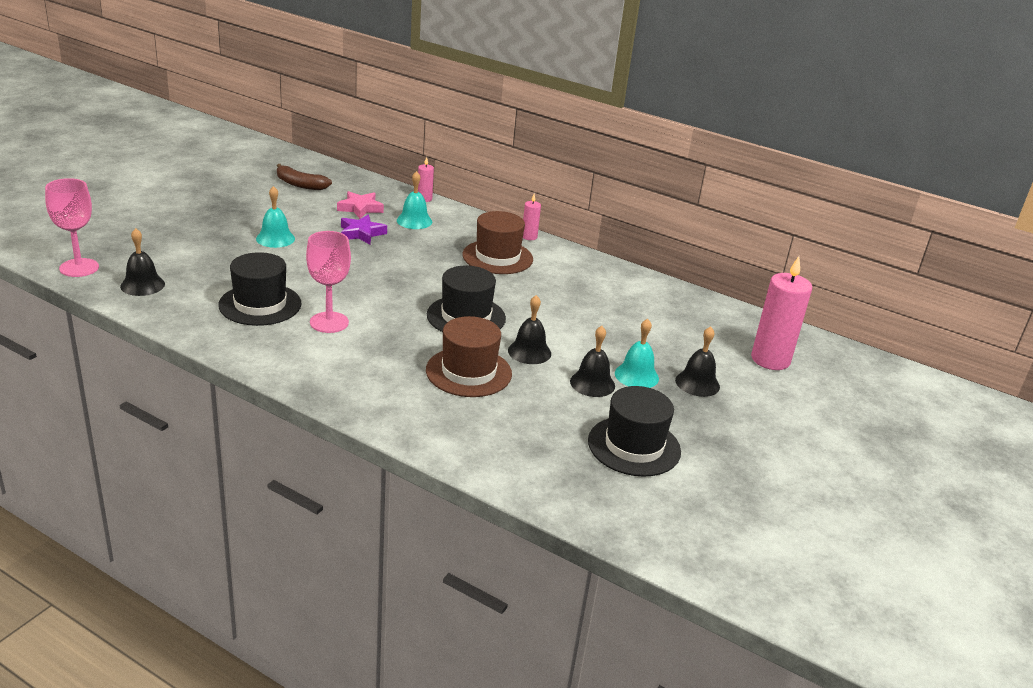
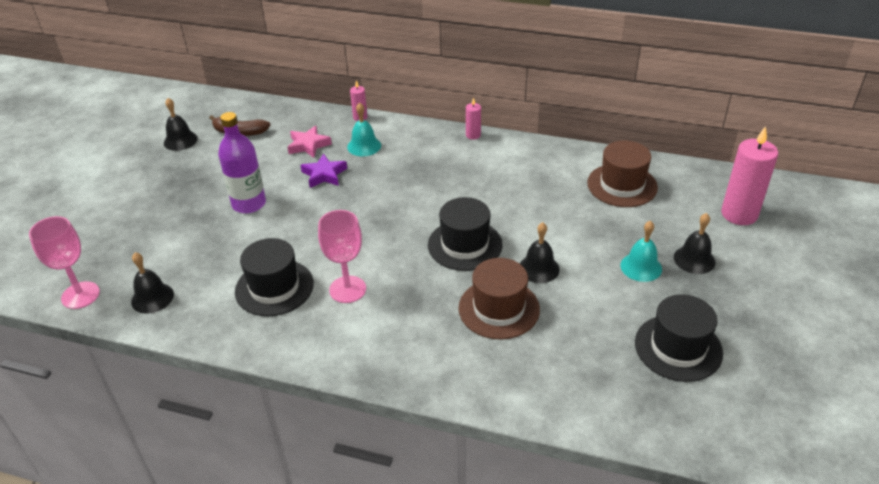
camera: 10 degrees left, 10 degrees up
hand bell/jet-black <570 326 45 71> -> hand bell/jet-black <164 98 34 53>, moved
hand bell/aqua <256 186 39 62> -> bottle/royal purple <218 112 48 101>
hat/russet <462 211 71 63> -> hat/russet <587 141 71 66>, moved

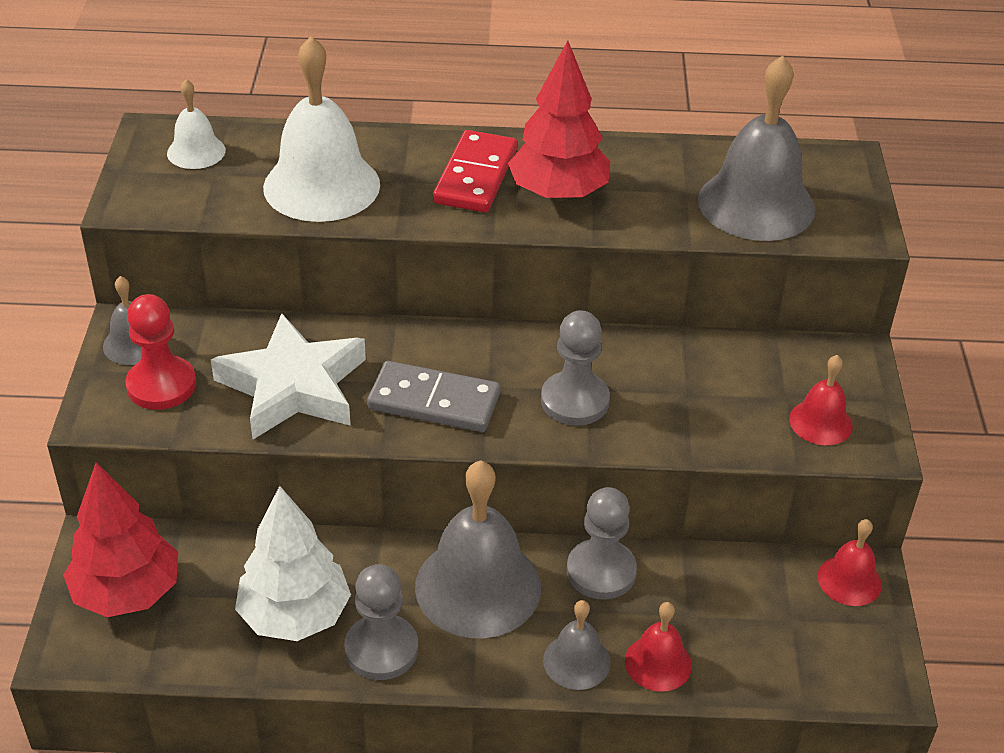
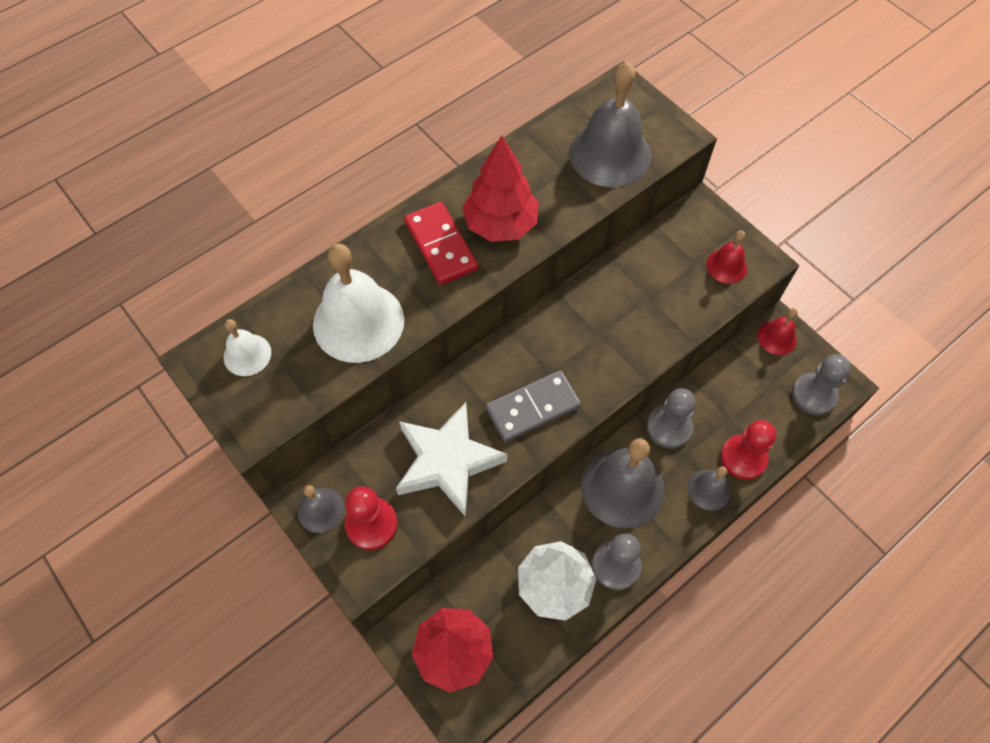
camera: 40 degrees left, 20 degrees up
hand bell/crimson <625 602 67 90> -> game pawn/crimson <721 420 55 60>
game pawn/gray <541 310 69 116> -> game pawn/gray <792 354 59 61>, moved

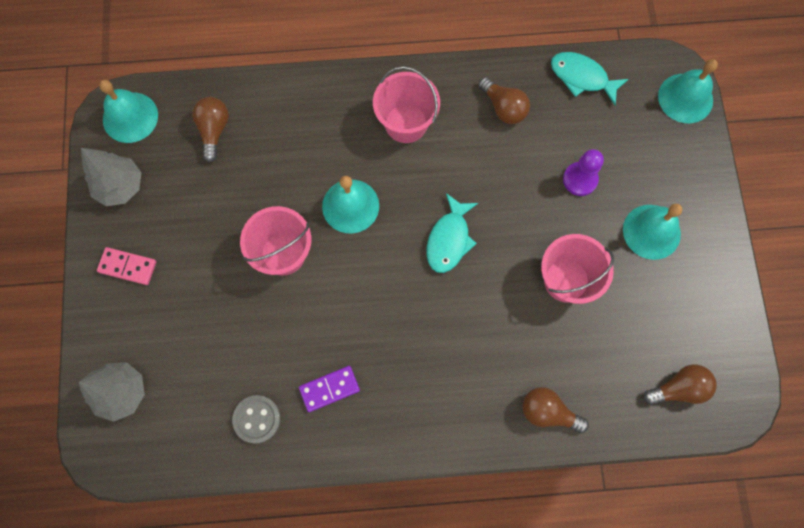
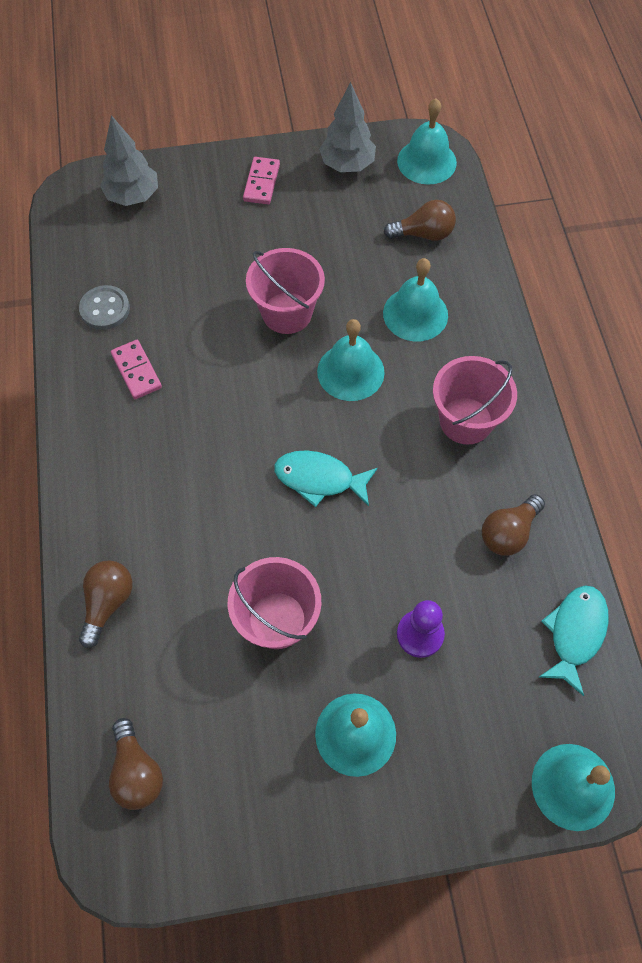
camera: 85 degrees right, 10 degrees down
domino piece/royal purple <299 366 61 46> -> domino piece/rose-pink <111 340 51 59>
none -> hand bell/aqua <383 258 65 83>

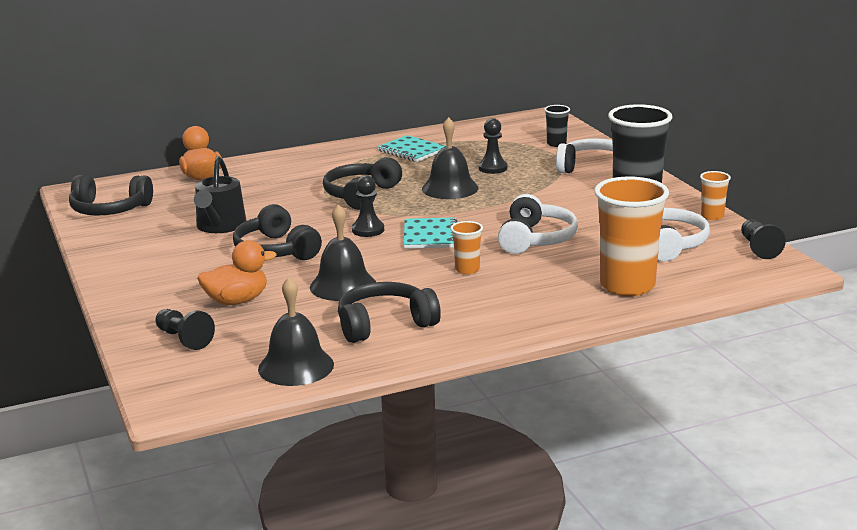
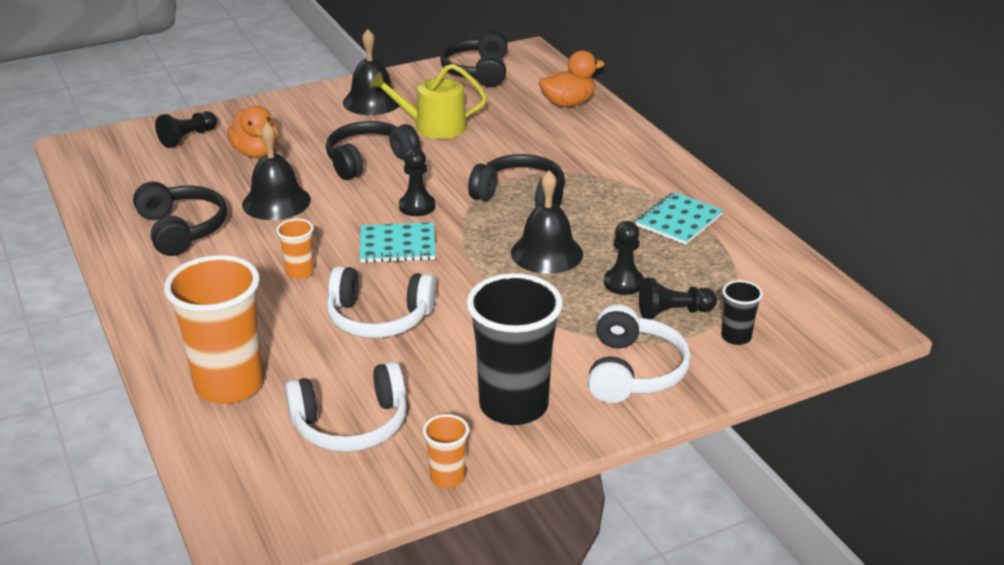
camera: 85 degrees right, 10 degrees up
hand bell/jet-black <258 277 76 109> -> hand bell/jet-black <343 29 56 86>, moved
watering can/jet-black <194 156 52 77> -> watering can/bright yellow <370 64 117 75>
game pawn/jet-black <741 219 45 40> -> game pawn/jet-black <639 278 78 41>, moved

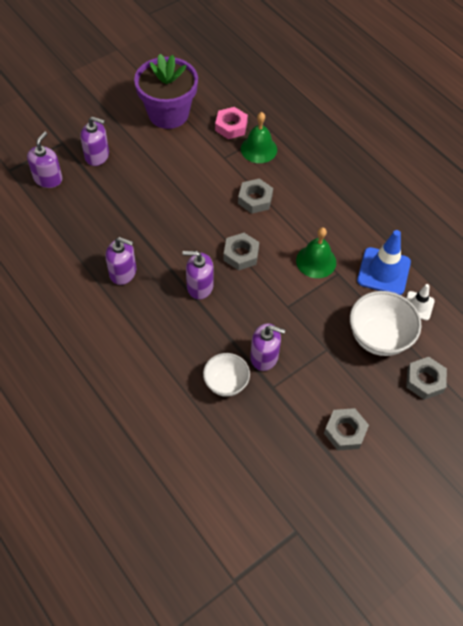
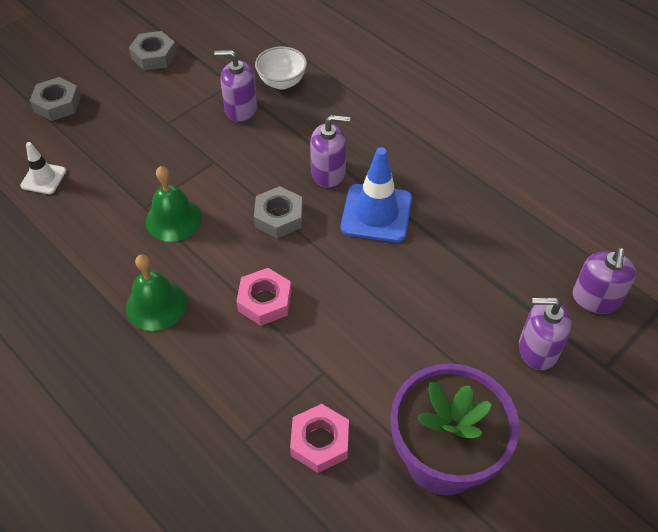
camera: 175 degrees right, 5 degrees down
hand bell/leaf-green <241 112 36 51> -> hand bell/leaf-green <126 254 61 77>, moved
hexagon nut/gray <238 178 35 36> -> hexagon nut/rose-pink <236 268 55 58>
road cone/cobalt <357 230 54 65> -> road cone/cobalt <341 147 71 95>, moved
soap pump/royal purple <105 237 31 48> -> none
bowl/white <350 291 72 65> -> none

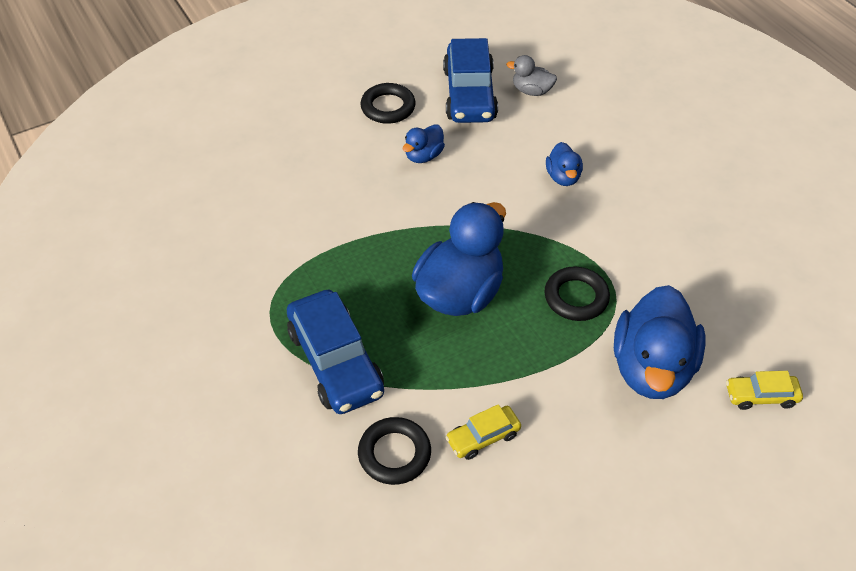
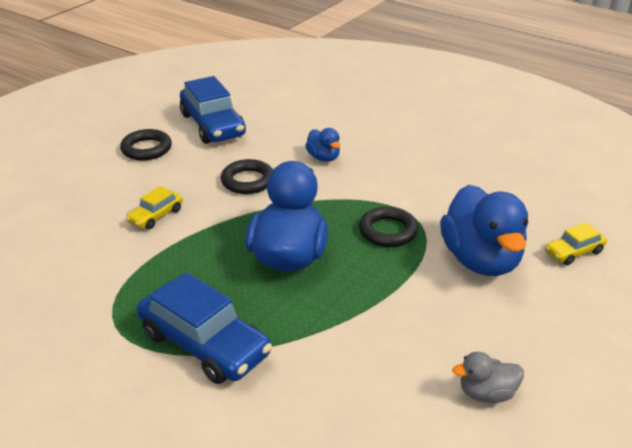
camera: 25 degrees left, 15 degrees down
car/bright yellow <445 404 76 56> -> car/bright yellow <126 186 57 43>, moved
hoop/jet-black <358 417 73 68> -> hoop/jet-black <221 159 52 35>, moved
rubber duck/gray <506 55 51 41> -> rubber duck/gray <452 352 72 51>, moved
rubber duck/cobalt <403 124 42 39> -> none

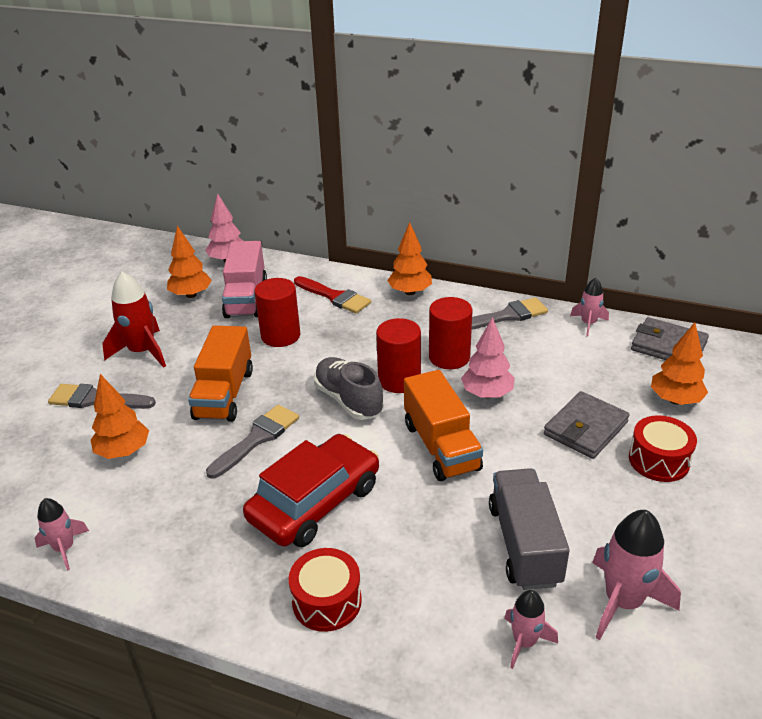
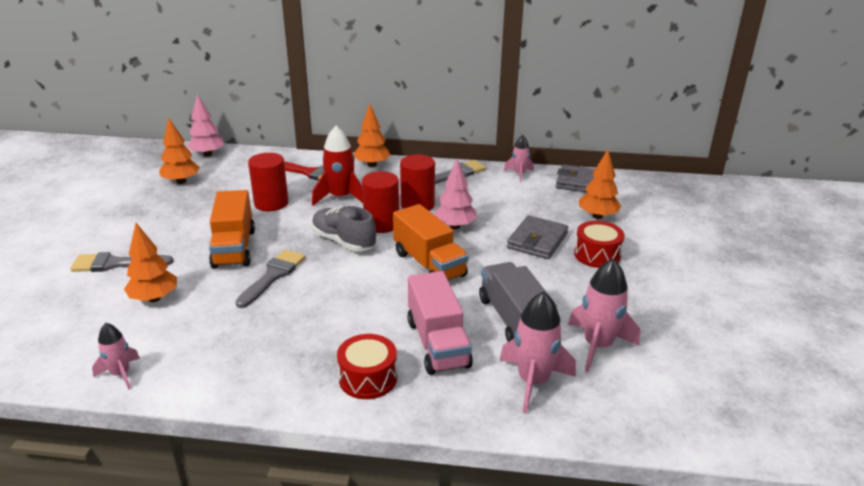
camera: 15 degrees left, 5 degrees down
spaceship/crimson <102 272 64 96> -> spaceship/crimson <312 126 51 80>, moved
toy truck/rose-pink <222 241 45 77> -> toy truck/rose-pink <407 271 66 104>, moved
spaceship/rose-pink <504 590 54 79> -> spaceship/rose-pink <499 291 77 123>, x1.69
car/crimson <243 434 136 113> -> none

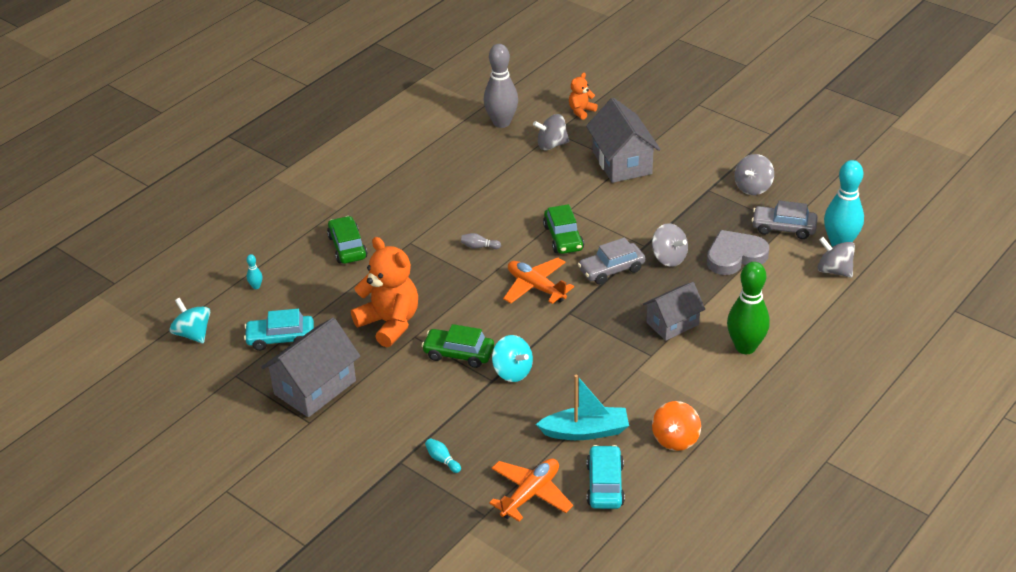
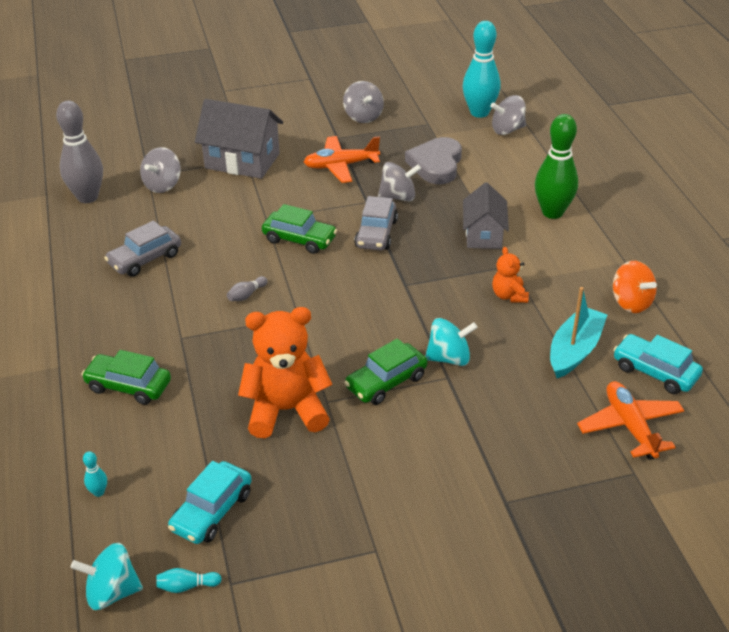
camera: 55 degrees left, 0 degrees up
car/gray <752 201 66 38> -> car/gray <104 221 77 56>, moved
skittle/aqua <425 438 36 35> -> skittle/aqua <156 568 66 25>, moved
toy plane/orange <503 258 71 46> -> toy plane/orange <304 136 76 47>, moved
stuffed bear/orange <569 73 29 47> -> stuffed bear/orange <492 247 37 56>, moved
toy house/gray <261 318 99 99> -> none

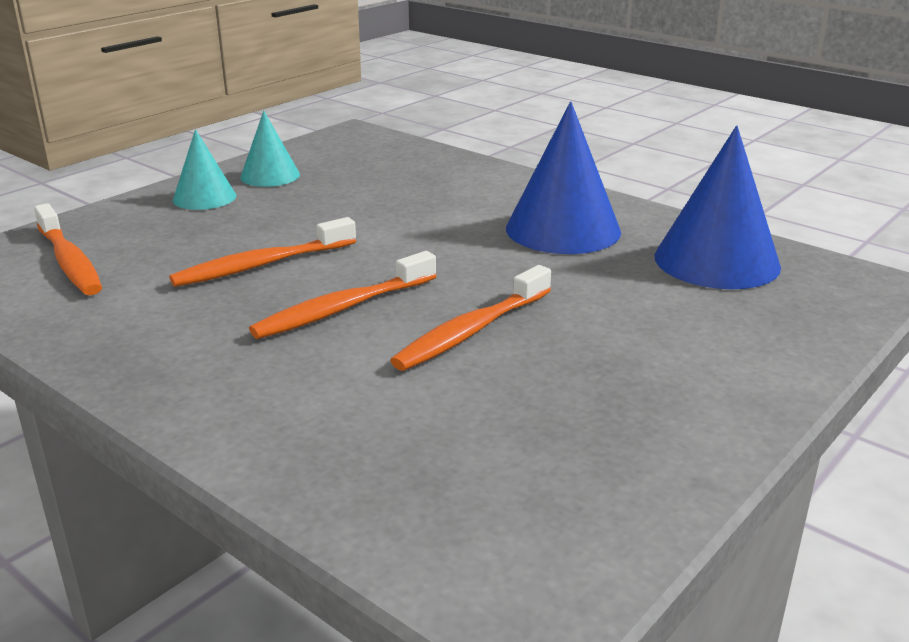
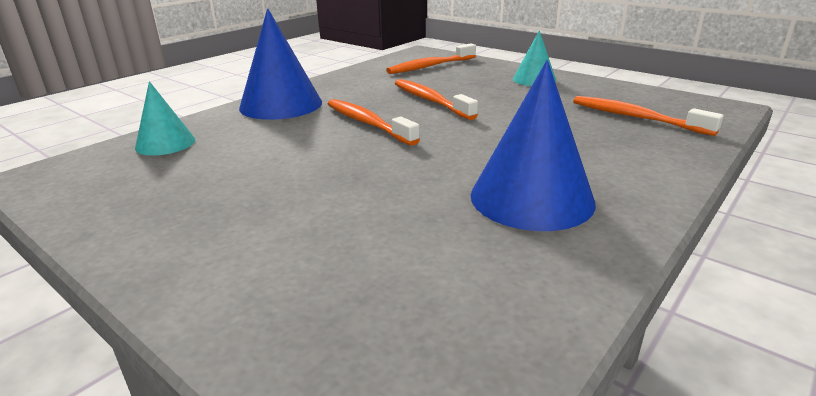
camera: 90 degrees right, 0 degrees up
cone shape/aqua <240 111 60 76> -> cone shape/aqua <135 81 60 75>, moved
cone shape/cobalt <654 126 127 163> -> cone shape/cobalt <239 8 83 112>, moved
toothbrush/orange <390 265 161 106> -> toothbrush/orange <573 96 151 40>, moved

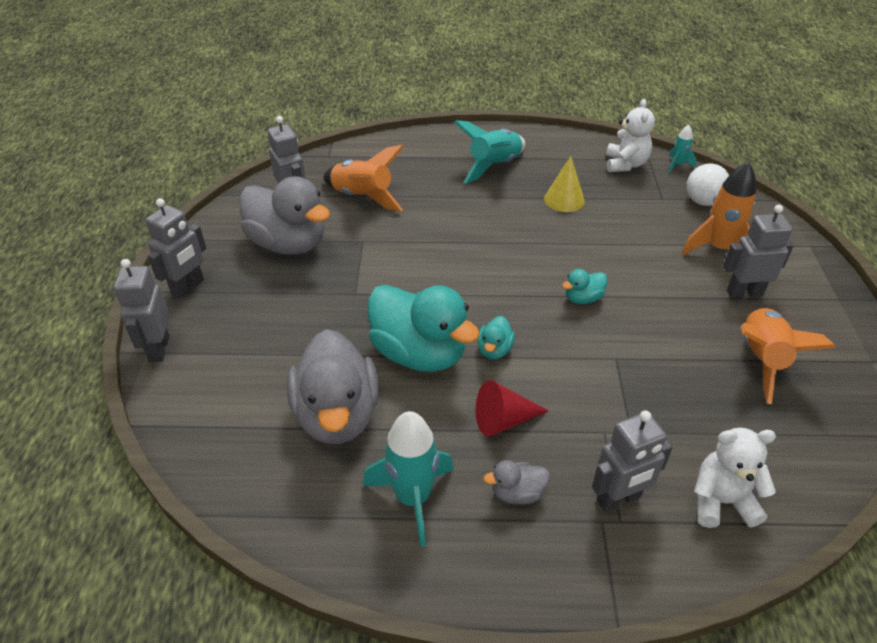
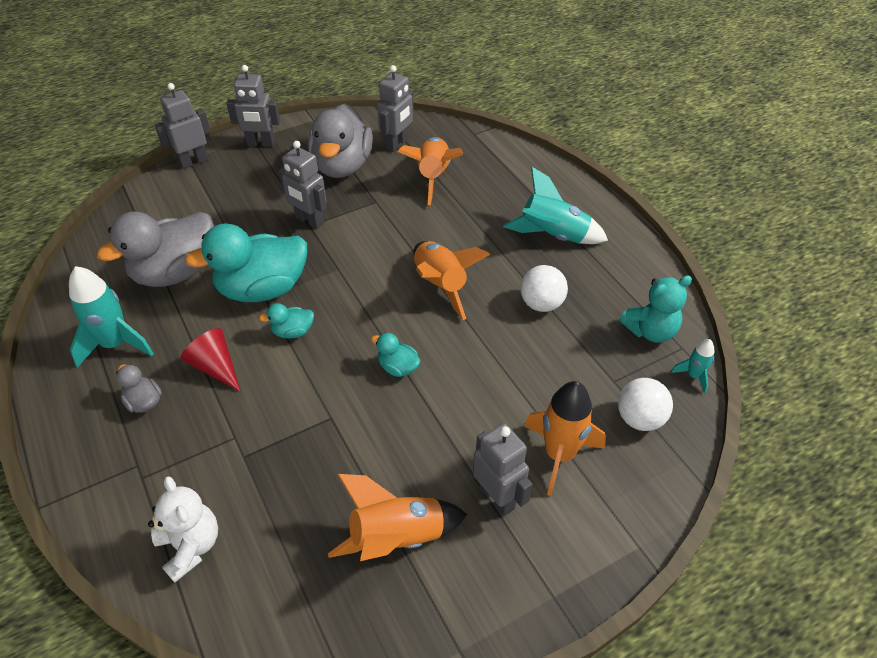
camera: 60 degrees right, 5 degrees up
rubber duck/aqua <368 285 112 87> -> rubber duck/aqua <185 224 122 78>, 60 degrees clockwise
robot figure/gray <592 410 81 102> -> robot figure/gray <279 141 48 88>, moved
none -> spaceship/orange <413 241 77 79>
cone shape/bright yellow <544 156 41 56> -> play ball/white <521 265 47 47>
stuffed bear/white <606 99 49 73> -> stuffed bear/aqua <619 275 73 68>

